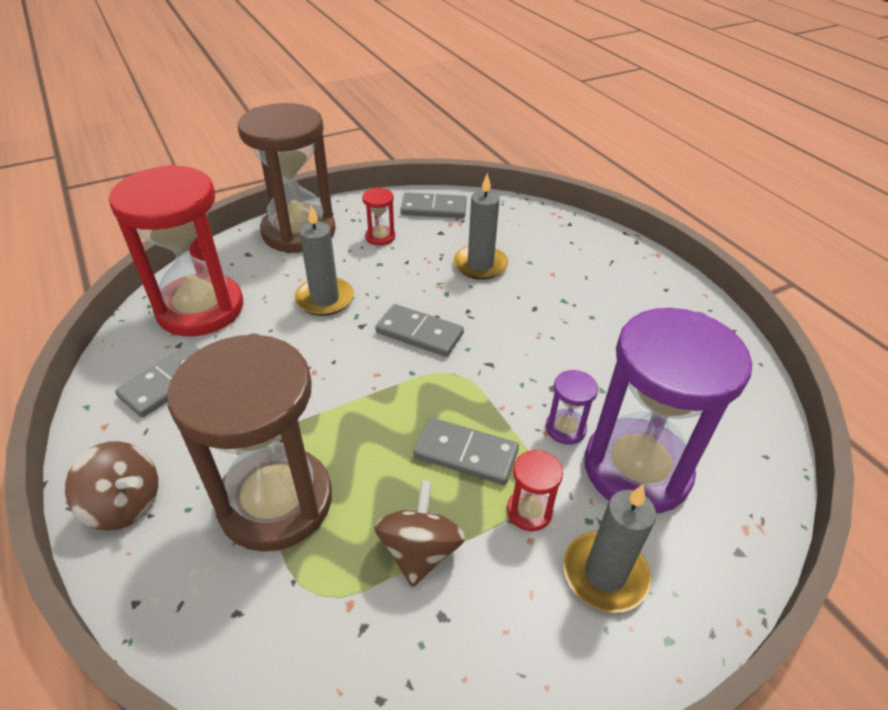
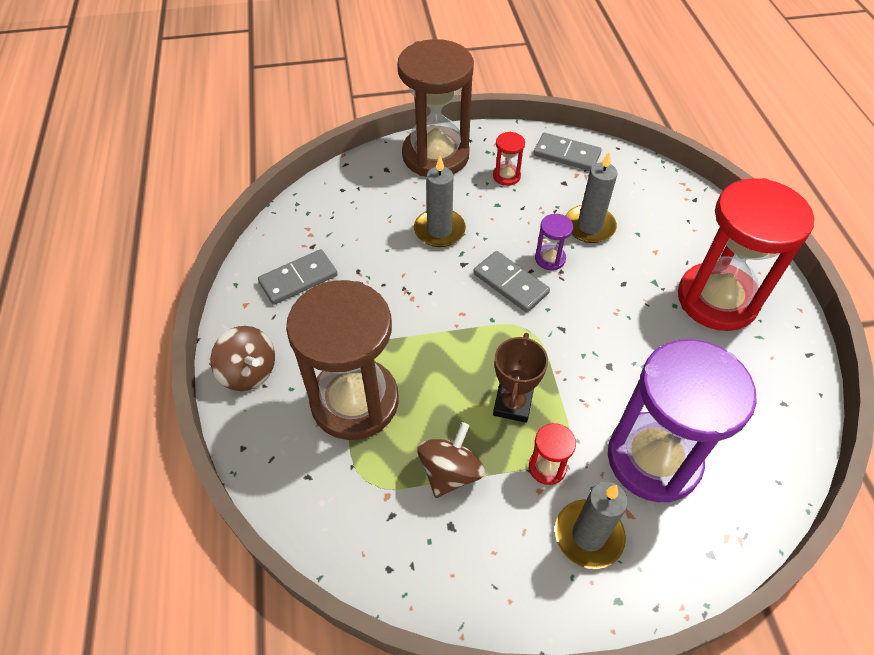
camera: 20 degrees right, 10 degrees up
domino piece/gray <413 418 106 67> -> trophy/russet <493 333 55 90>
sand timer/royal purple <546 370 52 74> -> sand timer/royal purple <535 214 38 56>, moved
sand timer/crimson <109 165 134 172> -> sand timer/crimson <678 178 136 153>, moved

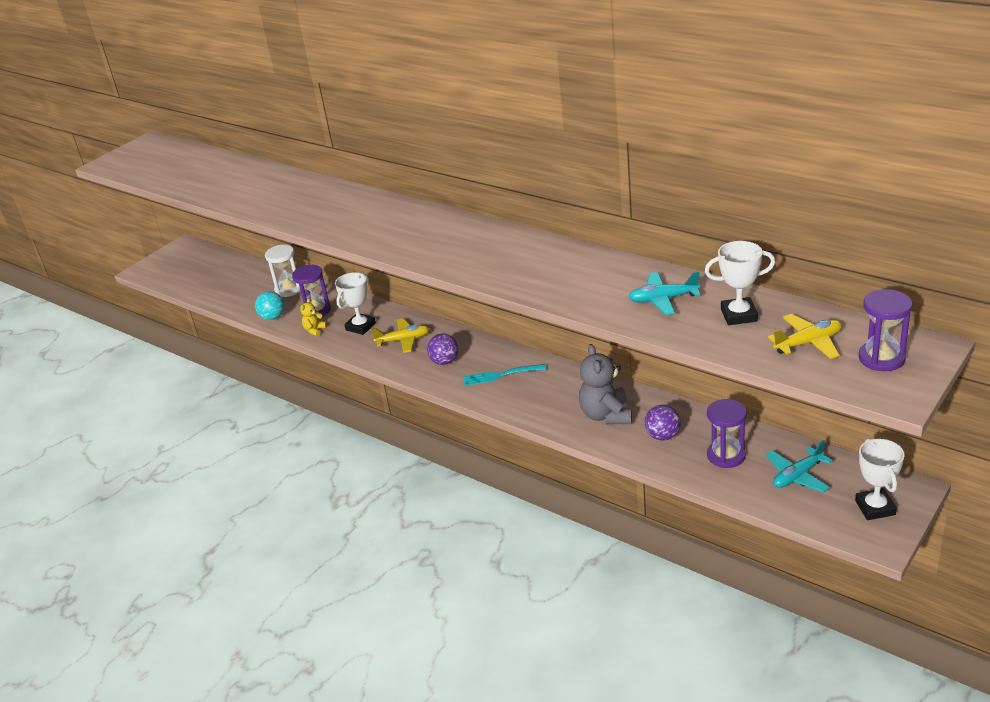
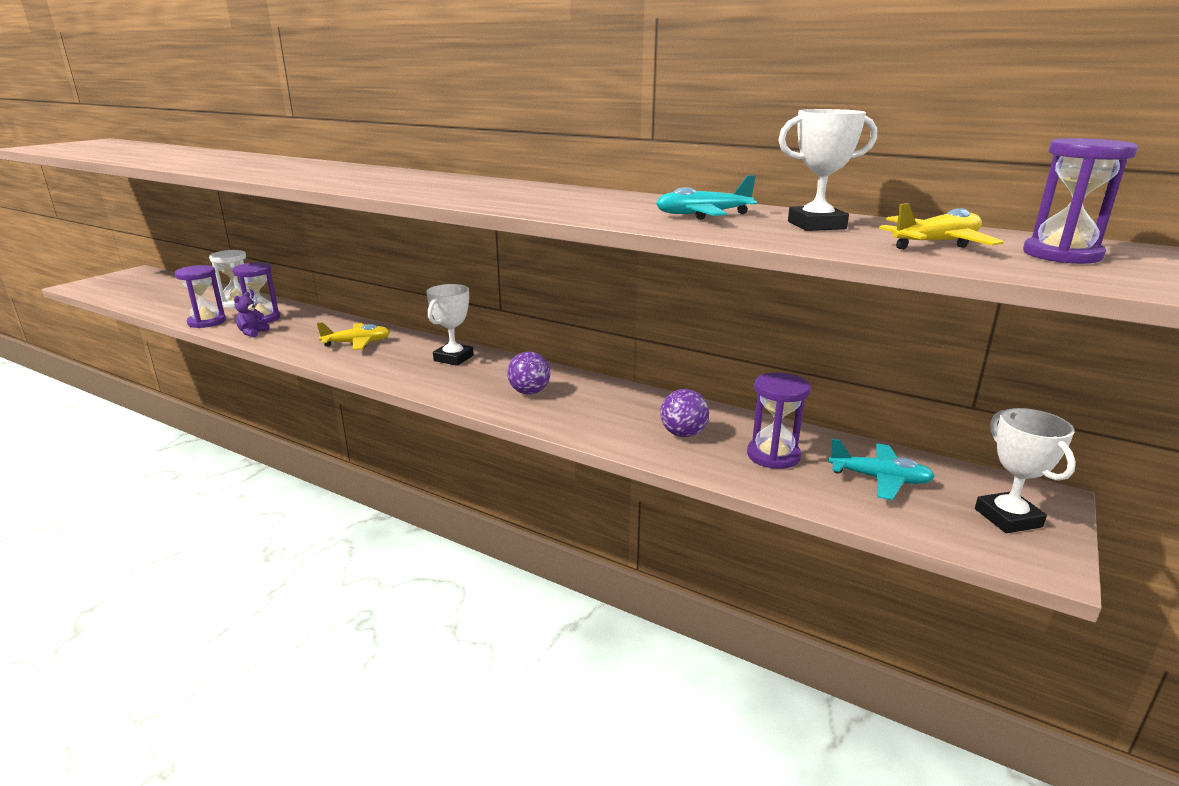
camera: 10 degrees left, 10 degrees down
play ball/aqua <255 291 29 29> -> sand timer/royal purple <175 265 51 63>
stuffed bear/bright yellow <300 298 27 38> -> stuffed bear/royal purple <234 292 35 45>
trophy/white <335 272 41 63> -> trophy/white <426 284 48 82>, moved
play ball/royal purple <427 333 31 32> -> play ball/royal purple <507 352 43 43>, moved
toy plane/aqua <766 440 67 53> -> toy plane/aqua <828 439 107 61>, 120 degrees counterclockwise
table fork/aqua <463 364 83 22> -> none
stuffed bear/gray <579 344 53 80> -> none

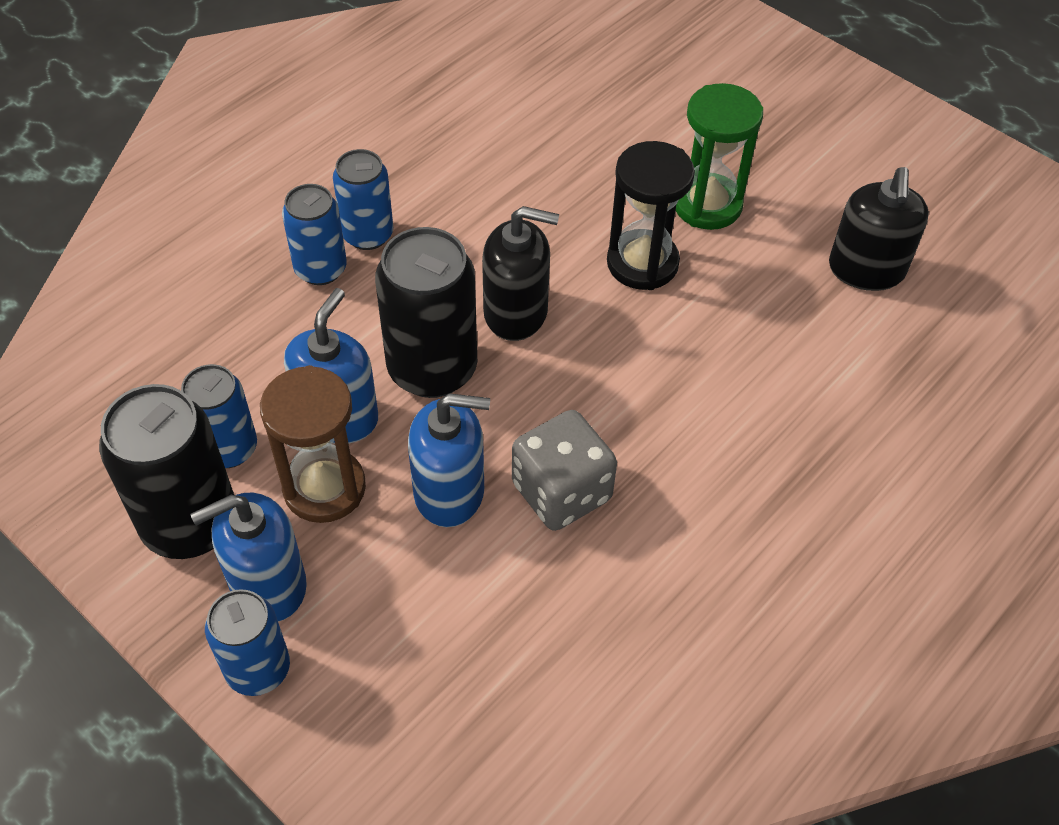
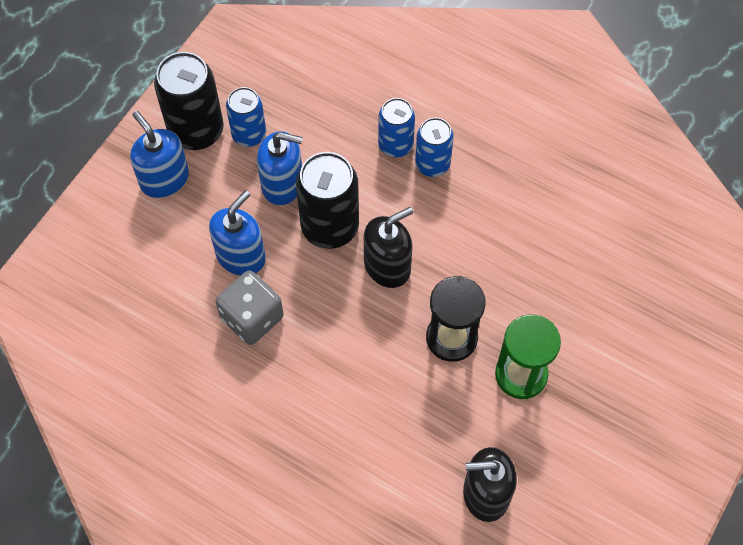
camera: 80 degrees right, 10 degrees up
soap pump/cobalt <408 393 82 134> -> soap pump/cobalt <209 190 57 86>, 135 degrees counterclockwise
soap pump/jet-black <482 206 77 135> -> soap pump/jet-black <364 207 49 81>, 120 degrees counterclockwise
tin/cobalt <205 589 85 107> -> none
sand timer/russet <260 365 106 158> -> none

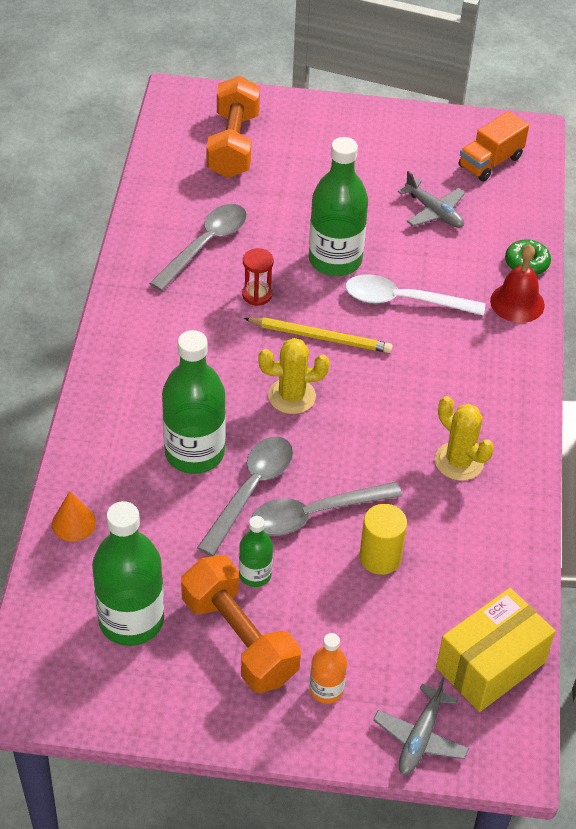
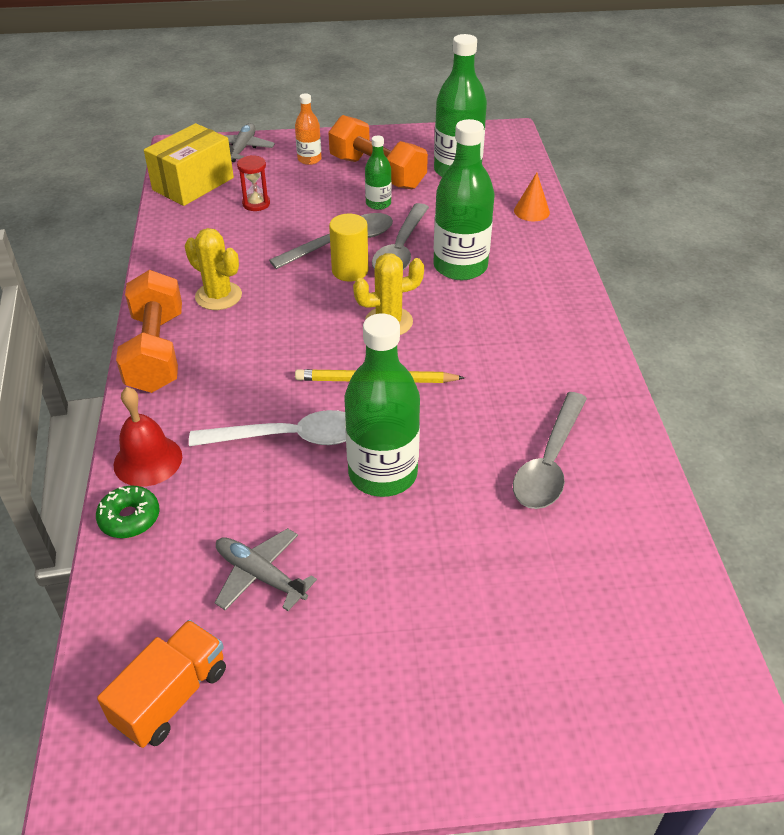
camera: 170 degrees right, 5 degrees down
hand weight/orange <206 76 54 102> -> hand weight/orange <116 270 66 123>, moved
sand timer/crimson <242 248 32 58> -> sand timer/crimson <237 155 33 56>, moved
solid cylinder/bright yellow <360 504 47 71> -> solid cylinder/bright yellow <329 214 39 67>, moved

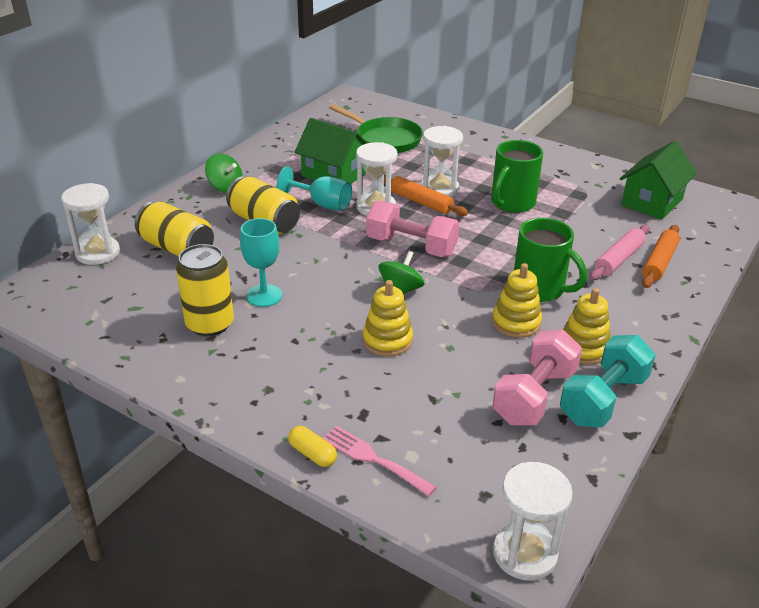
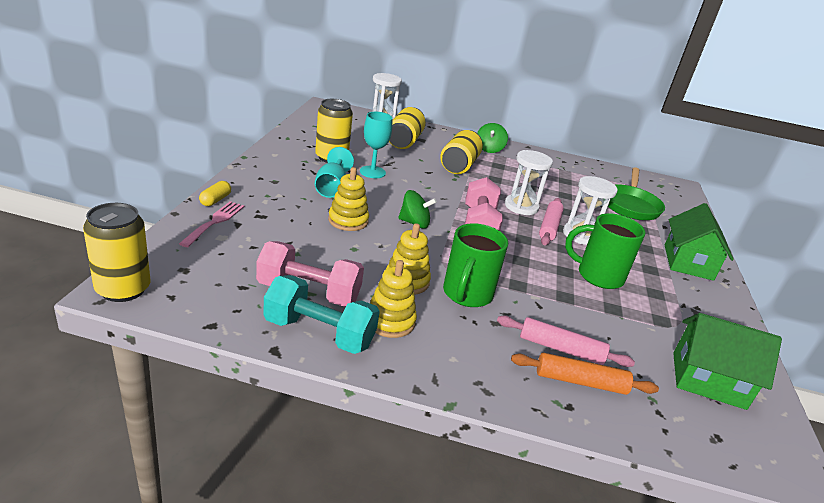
camera: 65 degrees right, 5 degrees down
sand timer/white <493 462 80 119> -> tin/bright yellow <83 203 67 99>
chalice/aqua <277 166 75 45> -> chalice/aqua <315 147 39 51>, moved
dough roller/orange <384 175 84 41> -> dough roller/rose-pink <539 198 25 47>
toy house/leaf-green <295 118 73 66> -> toy house/leaf-green <665 203 69 78>, moved

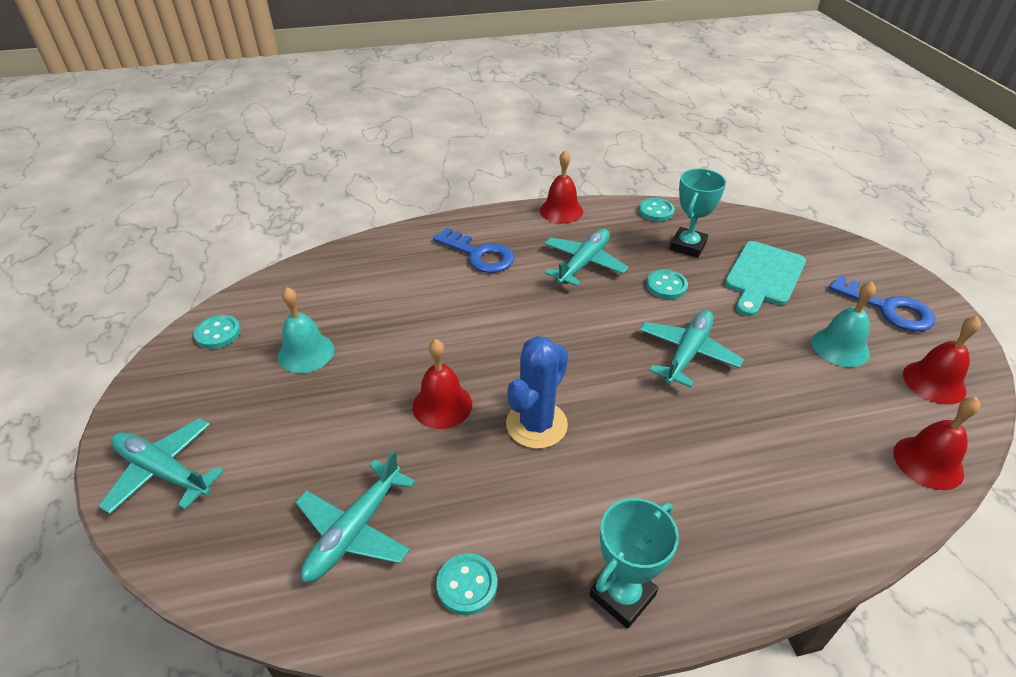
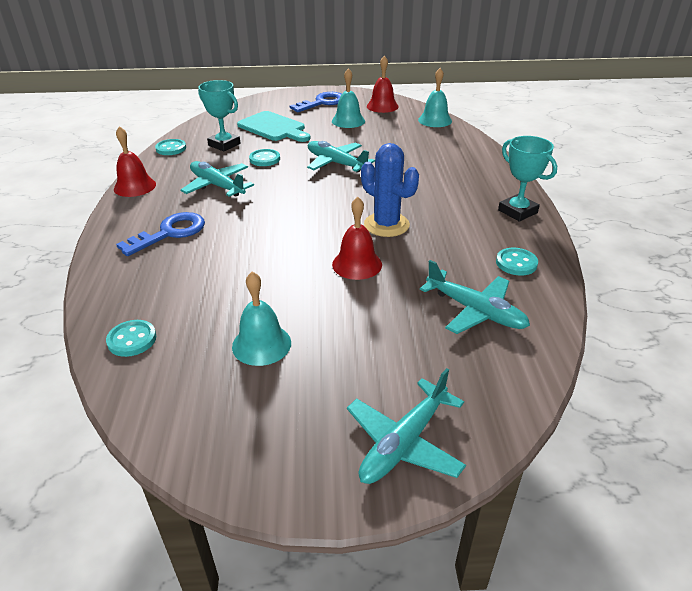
camera: 80 degrees left, 5 degrees down
button/aqua <194 315 47 34> -> button/aqua <106 320 50 37>, moved
hand bell/crimson <893 397 87 93> -> hand bell/aqua <418 68 34 59>

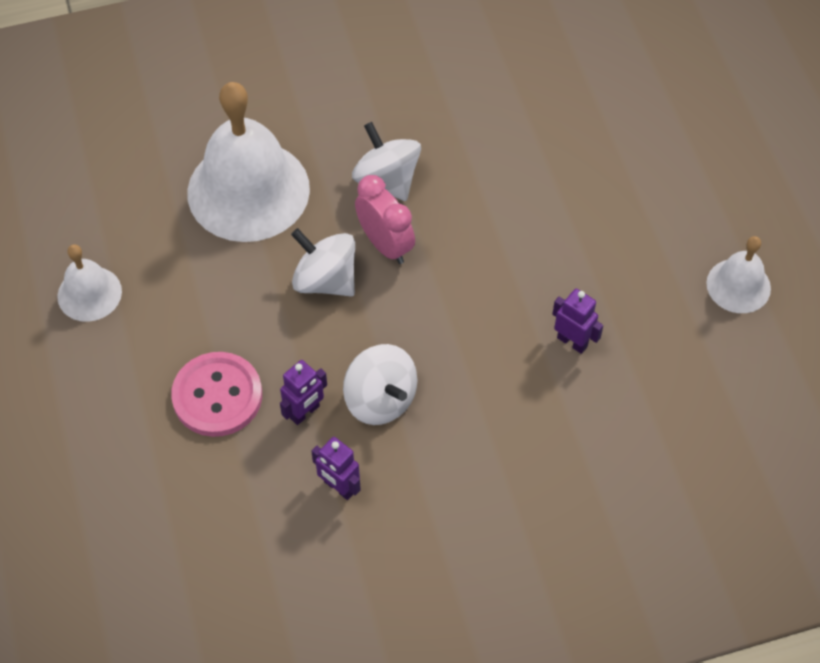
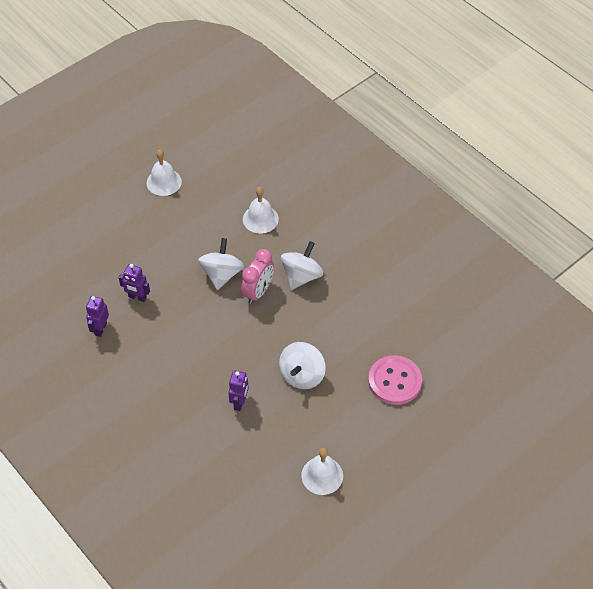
camera: 65 degrees right, 5 degrees down
hand bell/white <187 82 123 160> -> hand bell/white <243 187 36 47>, x0.50
whirligig/white <343 344 74 81> -> whirligig/white <279 342 47 47>, moved
button/rose-pink <171 352 91 85> -> button/rose-pink <368 355 54 50>, moved

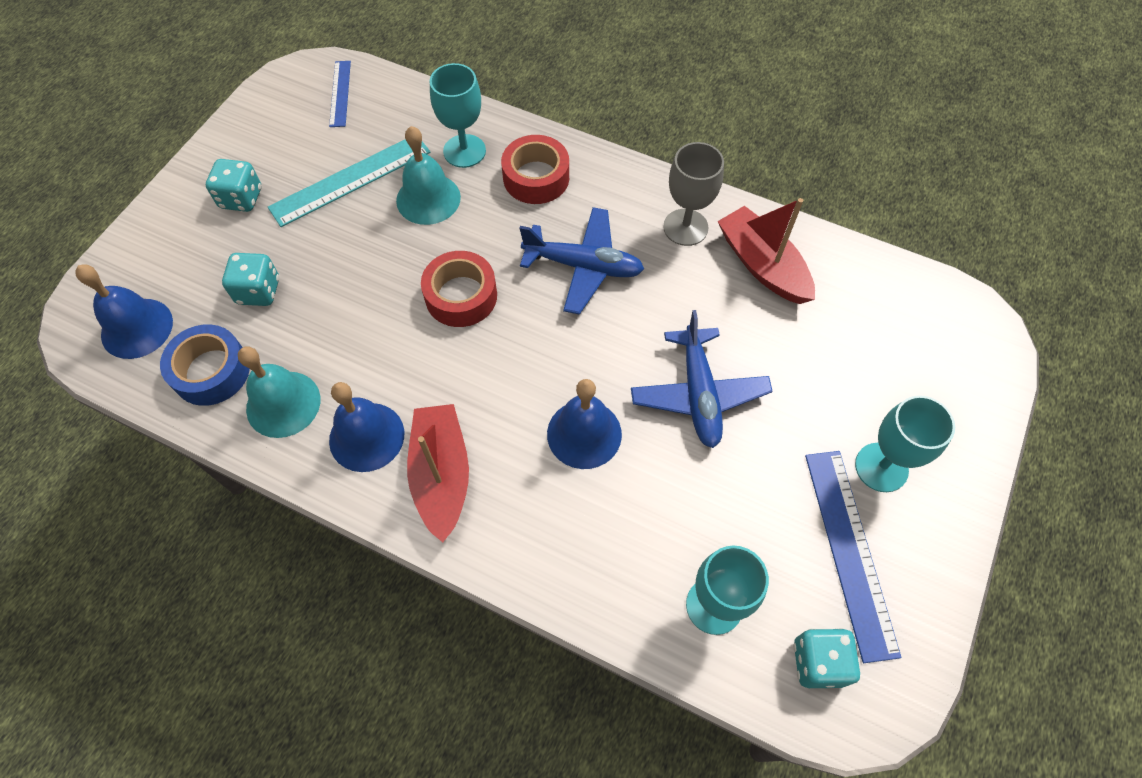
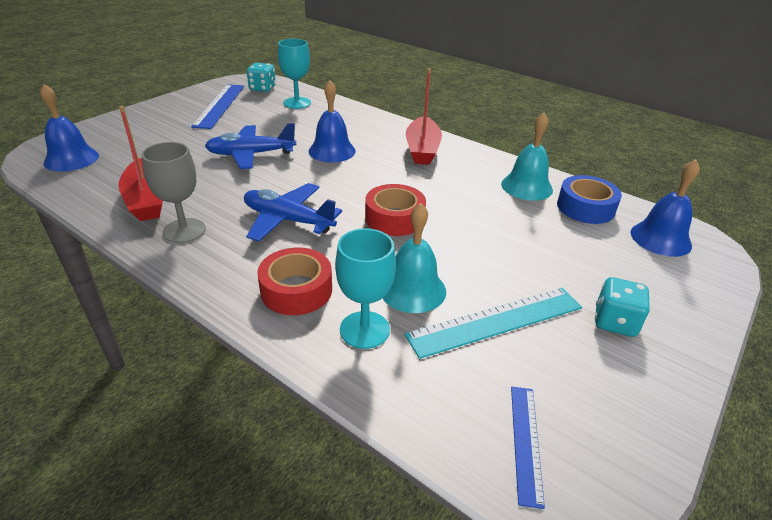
camera: 170 degrees left, 25 degrees down
hand bell/cobalt <329 382 75 90> -> hand bell/cobalt <40 84 59 88>, moved
toy plane/cobalt <631 310 142 138> -> toy plane/cobalt <205 123 91 46>, 105 degrees counterclockwise
die/aqua <222 253 57 53> -> none
chalice/aqua <855 395 100 97> -> none

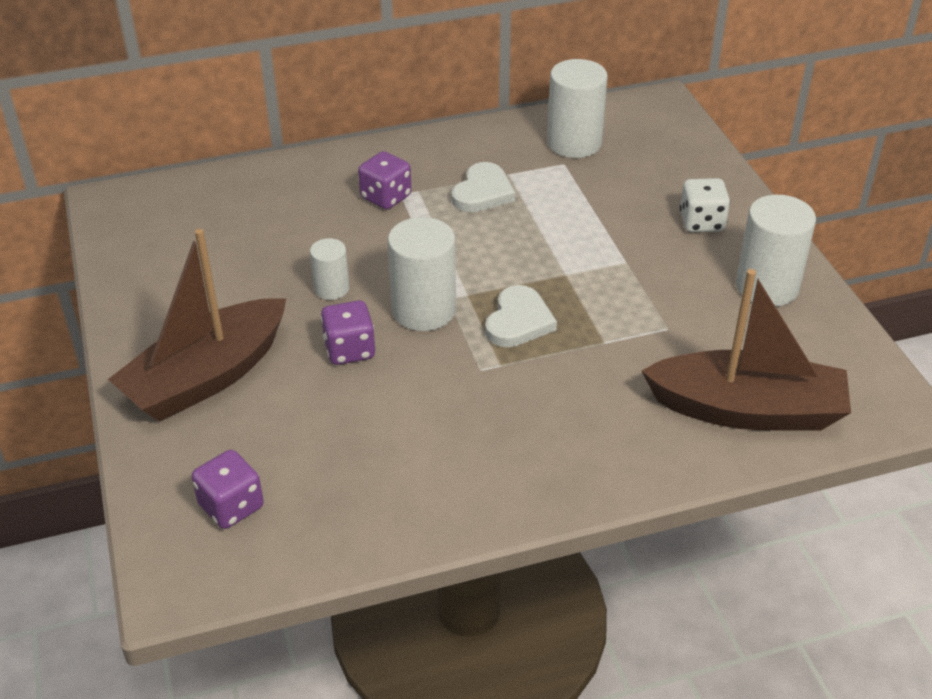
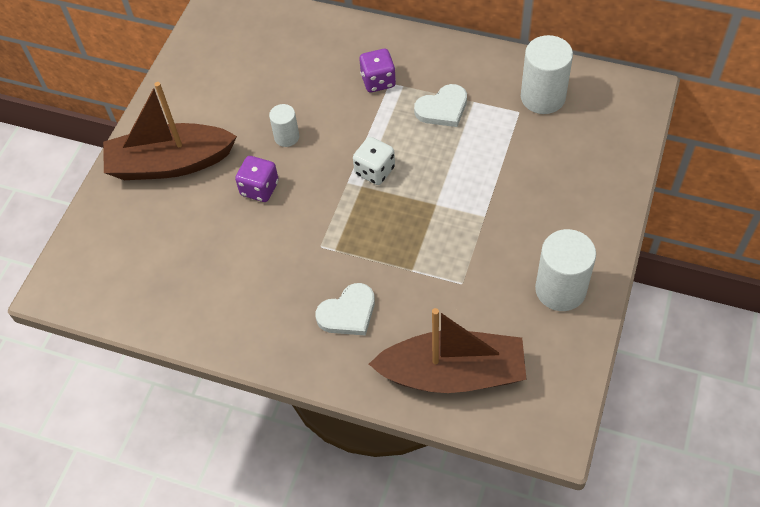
camera: 40 degrees right, 15 degrees up
heart shape/white <485 285 72 62> -> heart shape/white <316 283 59 53>, moved
die/white <680 178 50 54> -> die/white <353 137 42 48>, moved
boat/russet <642 269 209 162> -> boat/russet <369 308 158 85>, 45 degrees counterclockwise
die/royal purple <192 450 72 79> -> none
solid cylinder/white <388 217 68 114> -> none

